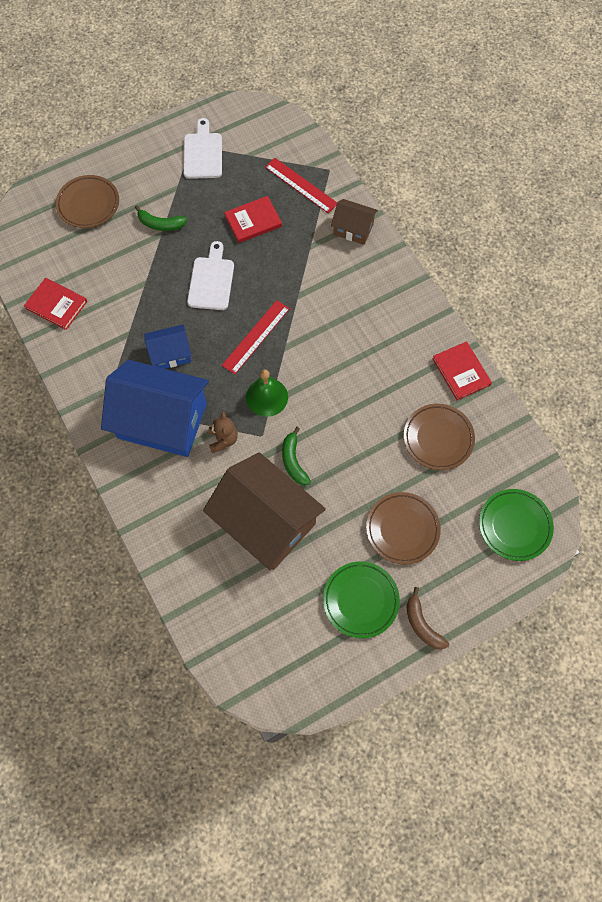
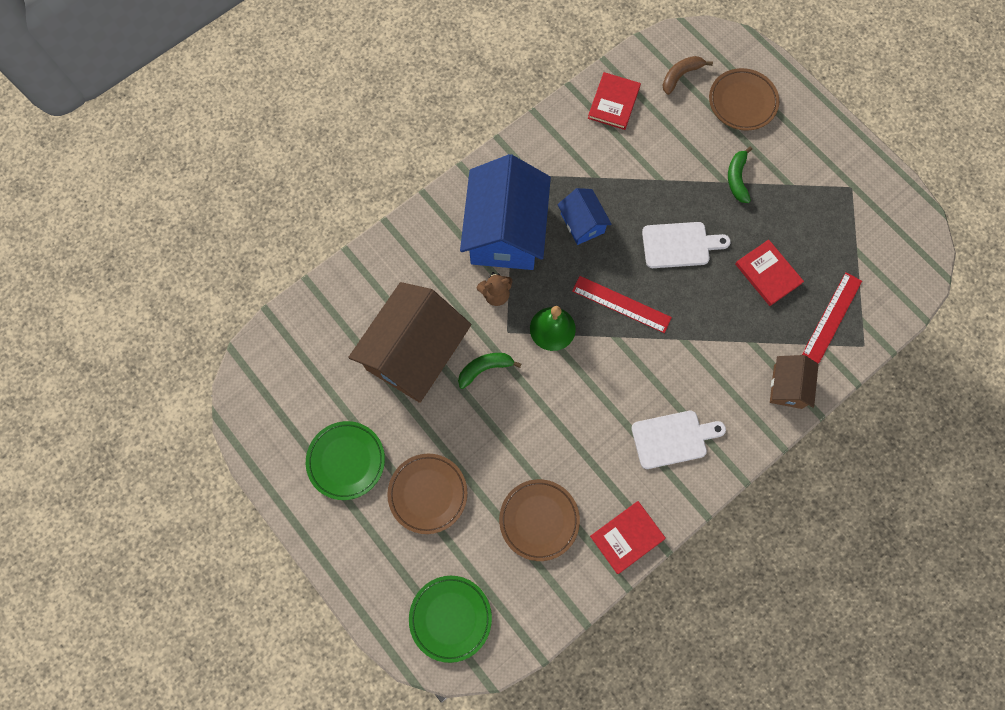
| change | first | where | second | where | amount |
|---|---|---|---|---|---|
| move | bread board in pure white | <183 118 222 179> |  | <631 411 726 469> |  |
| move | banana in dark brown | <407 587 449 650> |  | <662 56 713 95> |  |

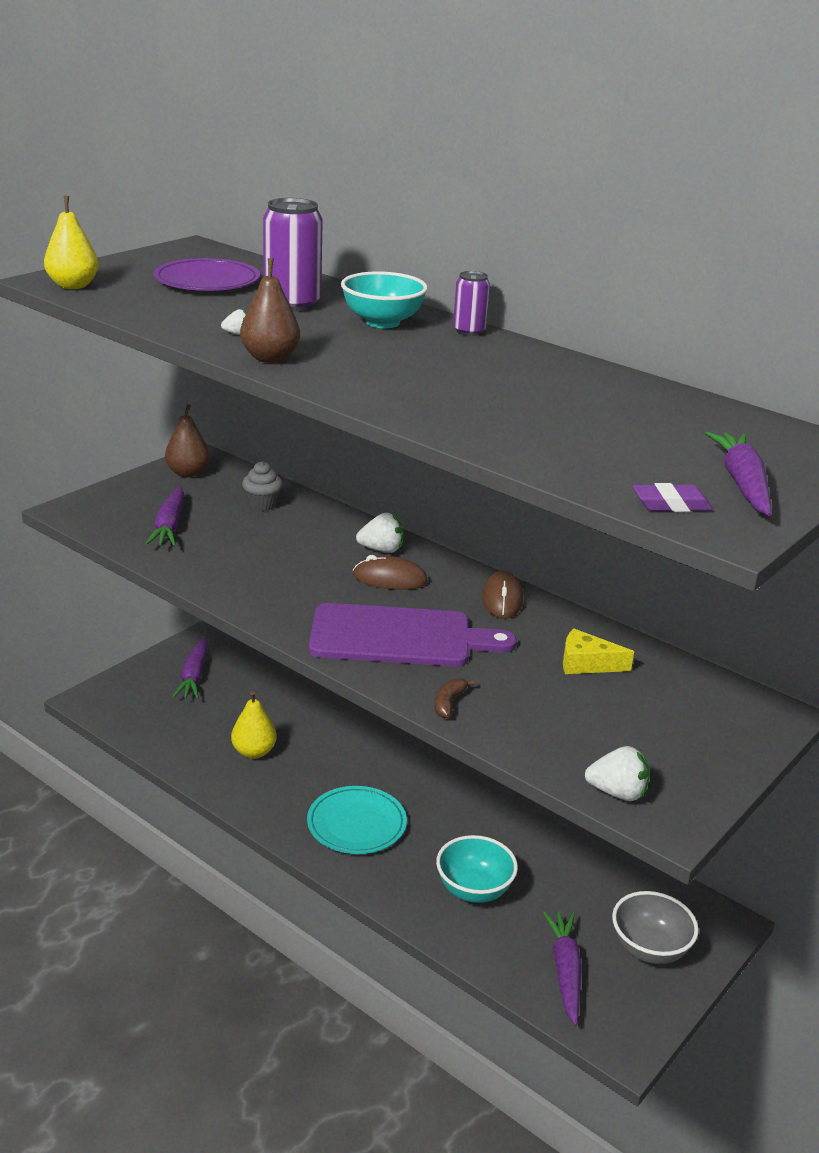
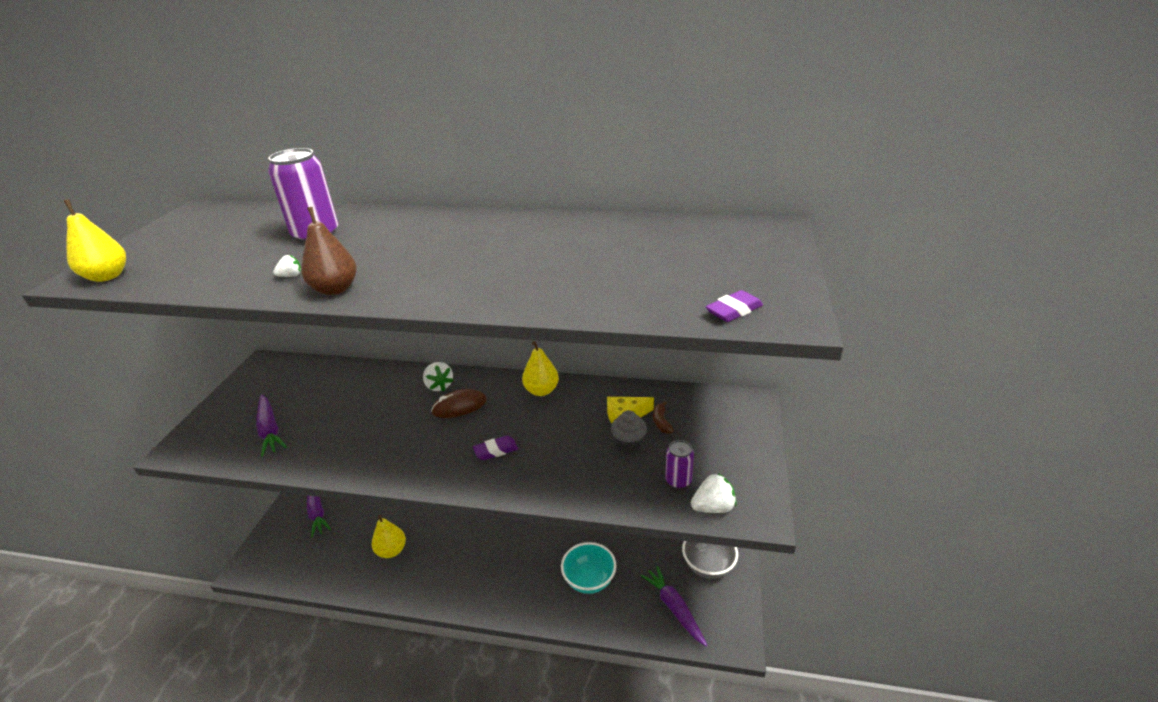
| change | first | where | second | where | amount |
|---|---|---|---|---|---|
| delete | flat dish in royal purple | <153 258 260 291> |  |  |  |
| delete | pear in dark brown | <165 404 210 477> |  |  |  |
| move | cupcake in ash-grey | <242 461 283 511> |  | <611 410 647 452> |  |
| delete | flat dish in aqua | <307 786 407 854> |  |  |  |
| replace | bread board in royal purple | <309 603 517 667> | gum eraser in royal purple | <473 436 518 460> |  |
| delete | bowl in aqua | <341 271 428 328> |  |  |  |
| rotate | strawberry in pure white | <356 513 404 553> |  | <423 362 454 391> | 90 degrees clockwise |
| move | banana in dark brown | <435 678 475 718> |  | <653 401 674 434> |  |
| move | can in royal purple | <453 271 490 336> |  | <665 440 694 489> |  |
| replace | mouse in dark brown | <482 570 523 619> | pear in yellow | <522 341 559 396> |  |
| delete | toy carrot in royal purple | <705 432 771 516> |  |  |  |

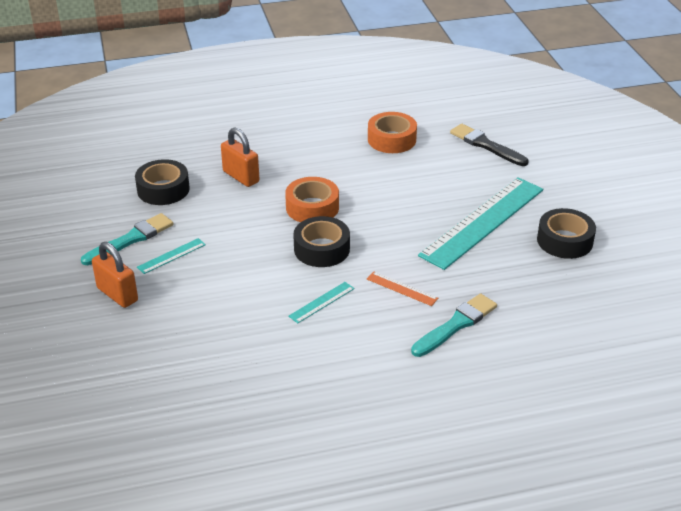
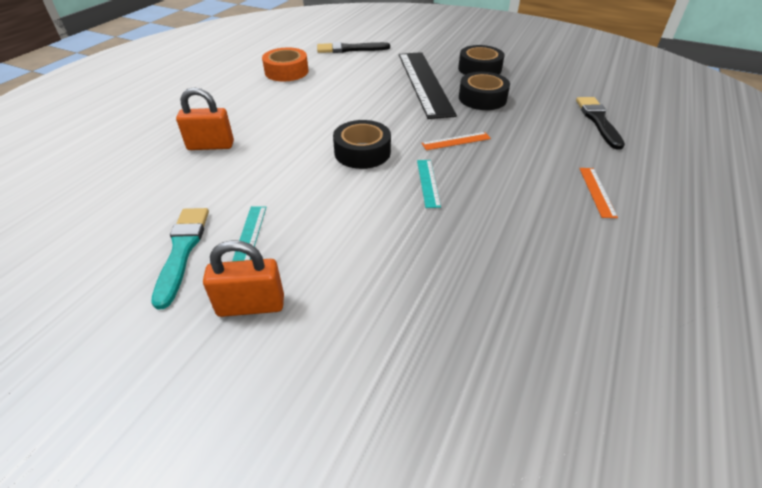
| change | first | where | second | where | amount |
|---|---|---|---|---|---|
| move | roll of tape in ebony | <135 159 190 205> |  | <459 72 510 110> |  |
| delete | roll of tape in bright orange | <285 177 339 222> |  |  |  |
| delete | paintbrush in aqua | <411 293 497 357> |  |  |  |
| recolor | ruler in aqua | <418 177 543 270> | ruler in ebony | <399 52 457 119> |  |
| insert |  |  | paintbrush in ebony | <576 97 625 150> |  |
| insert |  |  | ruler in bright orange | <579 168 618 218> |  |

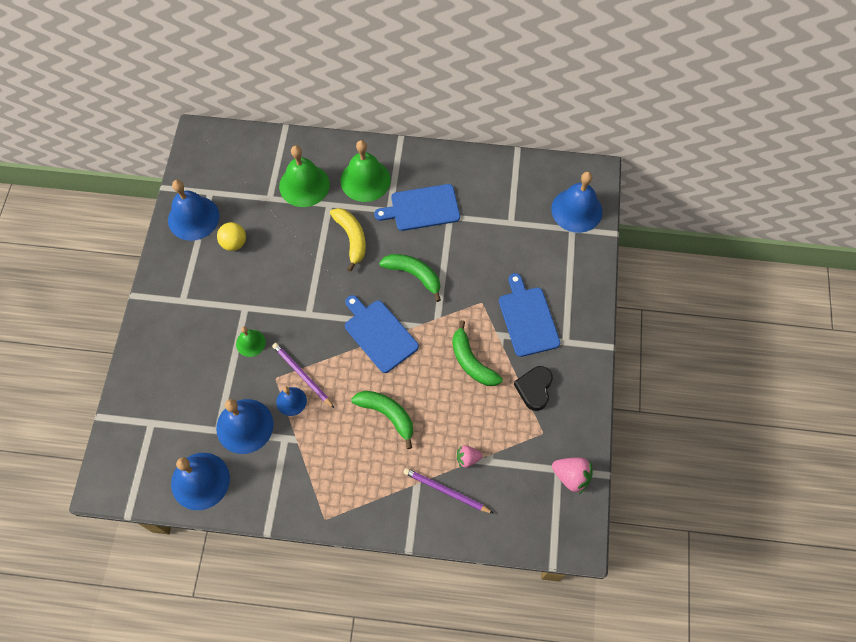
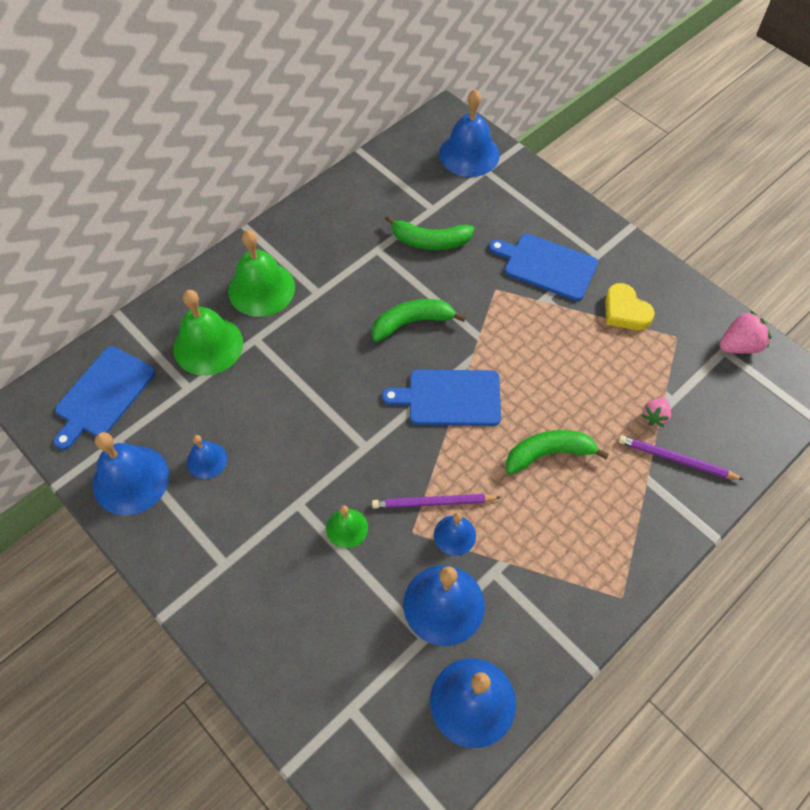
| change | first | where | second | where | amount |
|---|---|---|---|---|---|
| replace | ball in yellow | <217 222 246 251> | hand bell in royal blue | <187 435 227 479> |  |
| delete | banana in yellow | <330 208 366 272> |  |  |  |
| move | bread board in royal blue | <374 184 460 231> |  | <54 346 155 450> |  |
| rotate | lead pencil in royal purple | <403 468 494 514> |  | <618 435 744 480> | 45 degrees clockwise |
| move | banana in green | <452 320 503 386> |  | <385 215 475 250> |  |
| recolor | love heart in ebony | <514 366 553 411> | love heart in yellow | <605 283 655 330> |  |

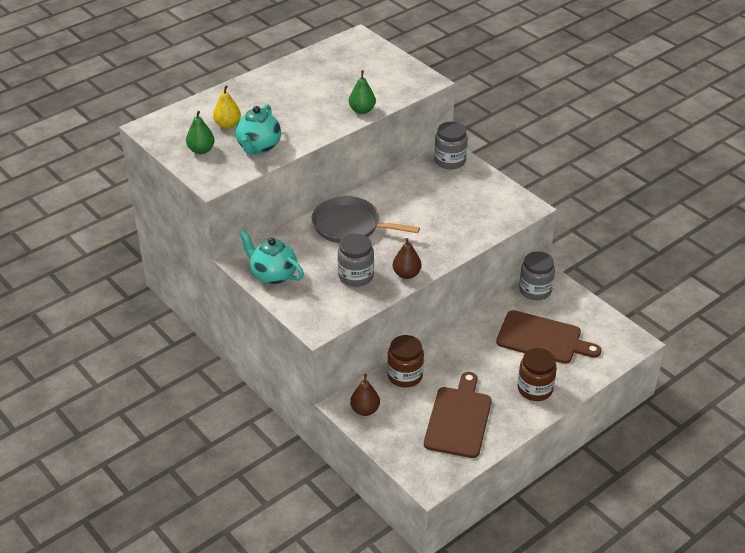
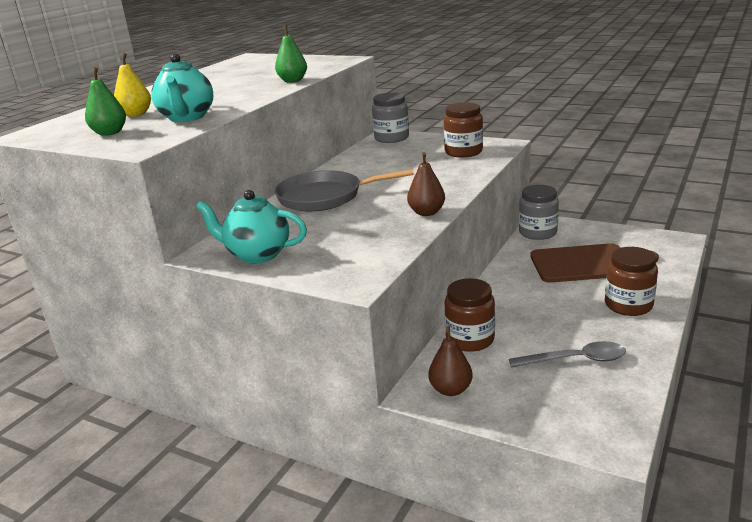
| change | first | where | second | where | amount |
|---|---|---|---|---|---|
| delete | preserve jar in ash-grey | <338 234 374 287> |  |  |  |
| replace | bread board in dark brown | <424 372 492 458> | tablespoon in ash-grey | <509 341 626 368> |  |
| insert |  |  | preserve jar in dark brown | <444 102 483 158> |  |

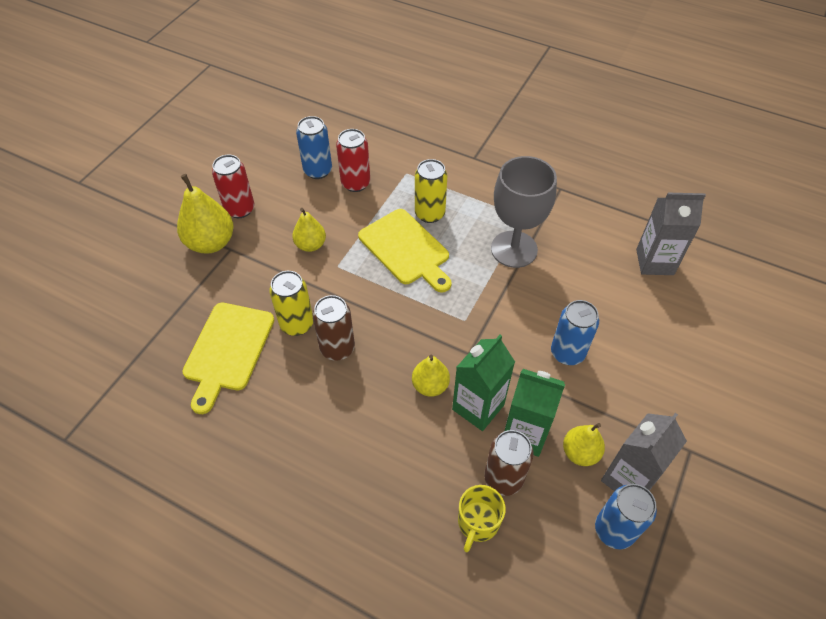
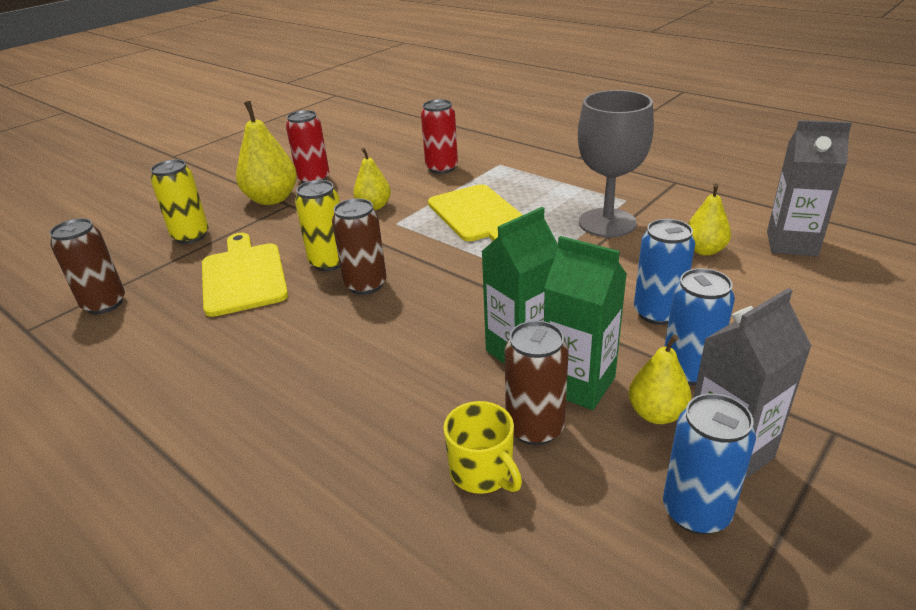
| change | first | where | second | where | amount |
|---|---|---|---|---|---|
| rotate | bread board in yellow | <182 303 274 414> |  | <202 233 288 317> | 135 degrees clockwise |
| move | can in royal blue | <296 116 332 179> |  | <665 268 735 385> |  |
| move | pear in yellow | <412 355 450 397> |  | <688 184 731 256> |  |
| move | can in yellow | <415 159 447 223> |  | <150 159 209 244> |  |
| rotate | coffee mug in yellow | <458 485 506 552> |  | <443 401 522 494> | 75 degrees counterclockwise |
| insert |  |  | can in dark brown | <49 218 125 314> |  |

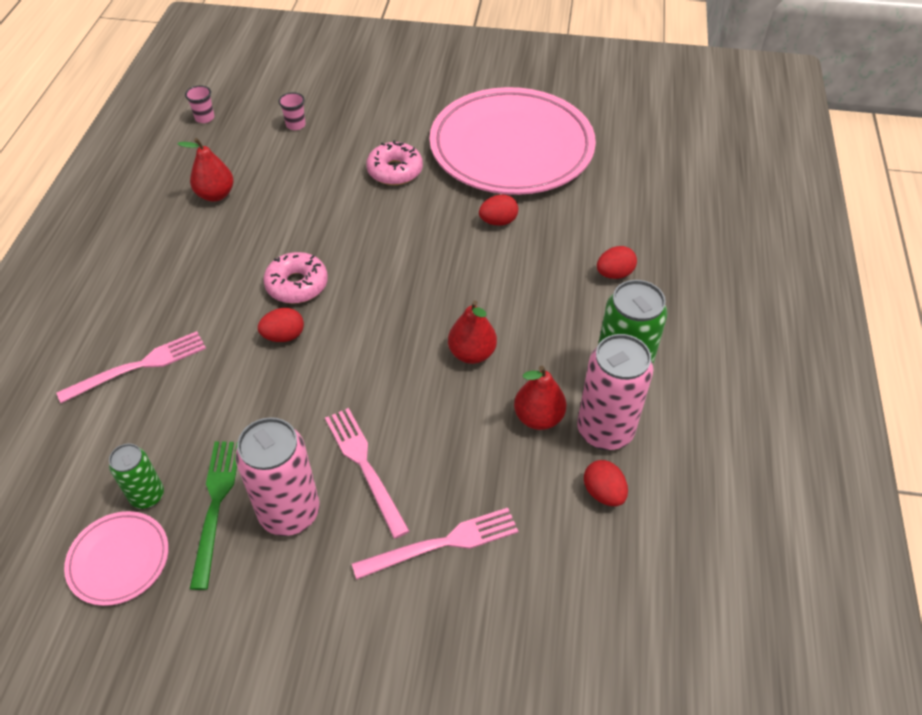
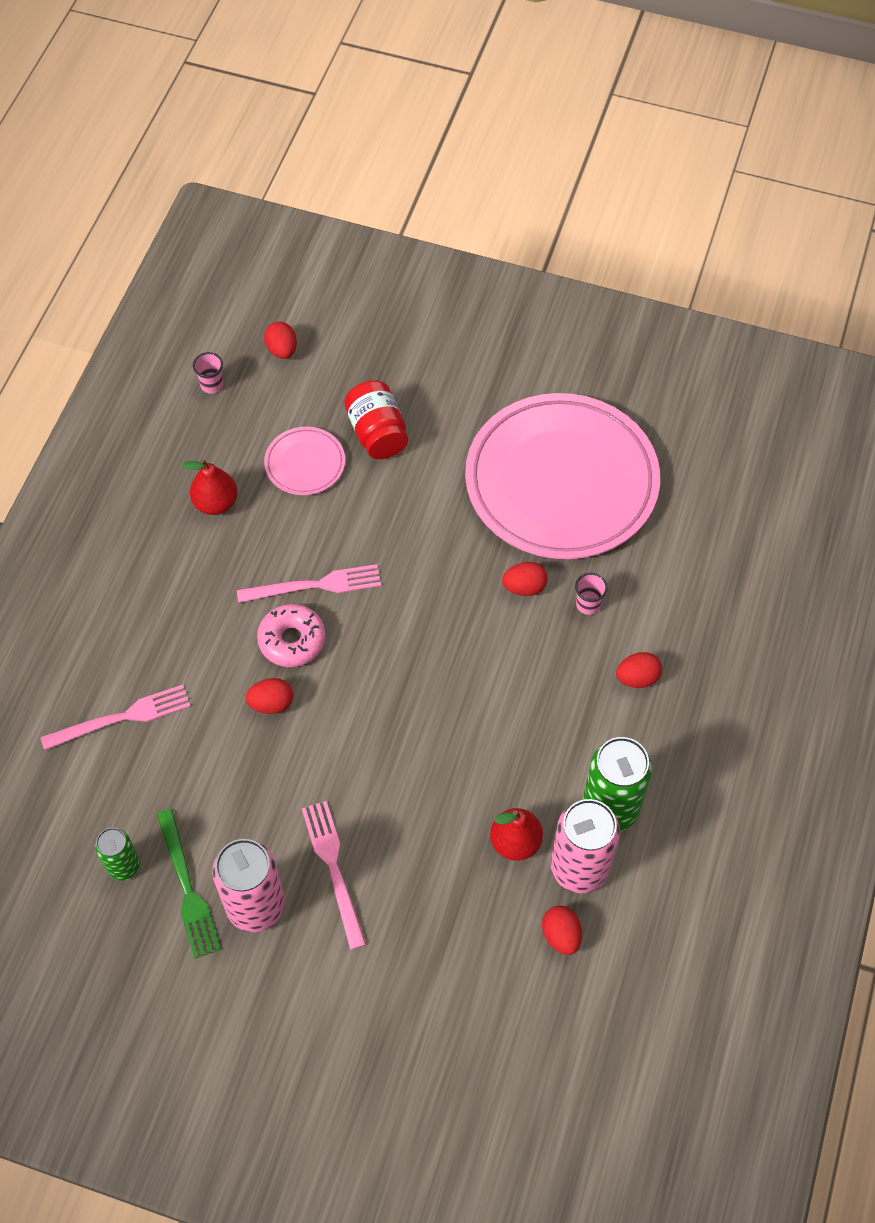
| change | first | where | second | where | amount |
|---|---|---|---|---|---|
| move | flat dish in rose-pink | <64 511 169 606> |  | <264 427 345 495> |  |
| rotate | table fork in green | <190 442 237 590> |  | <157 809 221 958> | 150 degrees clockwise |
| move | tumbler in rose-pink | <278 92 306 130> |  | <575 573 608 615> |  |
| move | table fork in rose-pink | <352 508 518 580> |  | <237 564 381 603> |  |
| delete | glazed donut in rose-pink | <366 140 423 185> |  |  |  |
| delete | pear in red | <448 300 497 364> |  |  |  |
| insert |  |  | egg in red | <264 322 297 359> |  |
| insert |  |  | preserve jar in red | <344 380 408 459> |  |

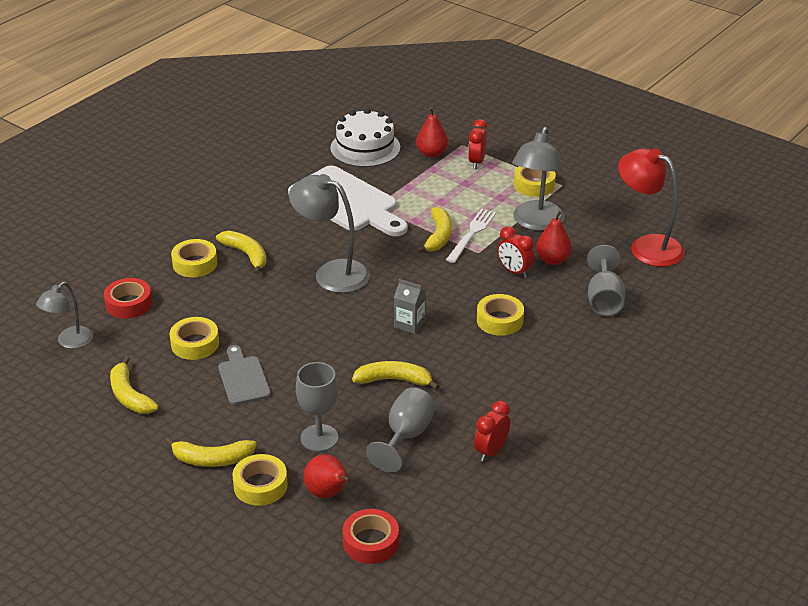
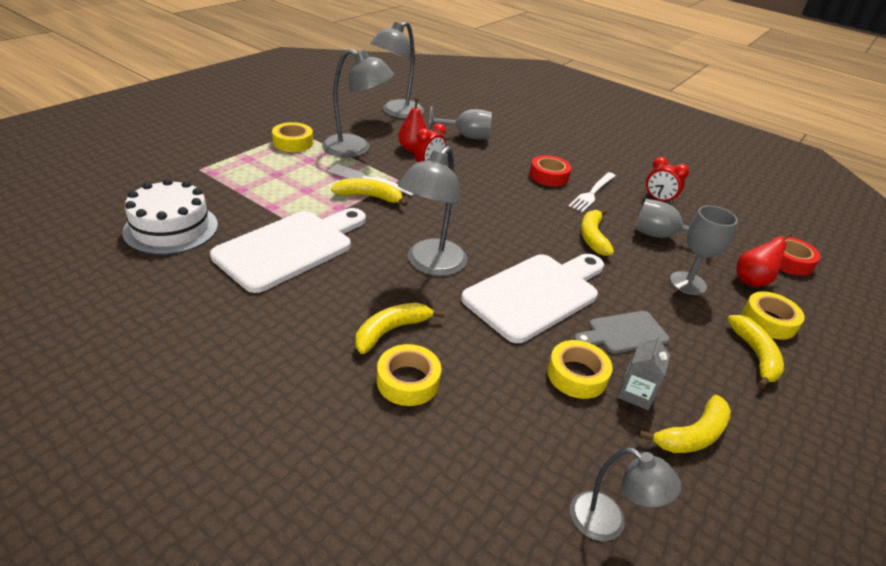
| change | first | where | second | where | amount |
|---|---|---|---|---|---|
| move | roll of tape in red | <104 278 152 319> |  | <529 155 571 187> |  |
| move | juice carton in ash-grey | <394 279 426 334> |  | <618 335 670 410> |  |
| delete | pear in red | <416 107 448 158> |  |  |  |
| delete | alarm clock in red | <468 119 487 169> |  |  |  |
| delete | roll of tape in yellow | <477 294 524 336> |  |  |  |
| recolor | reading lamp in red | <618 148 685 267> | reading lamp in ash-grey | <370 21 424 119> |  |
| insert |  |  | bread board in pure white | <461 254 604 343> |  |
| insert |  |  | table fork in pure white | <568 172 616 212> |  |

